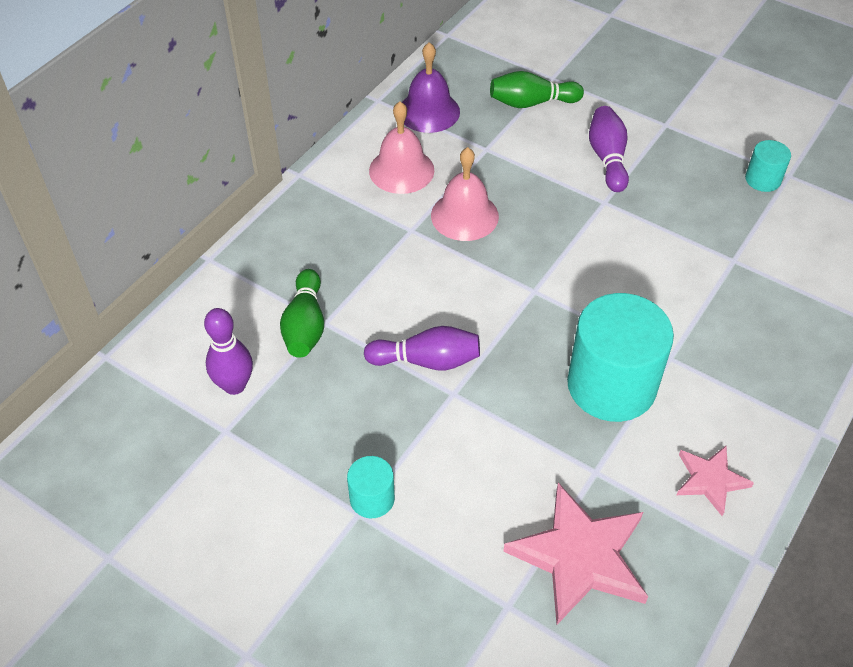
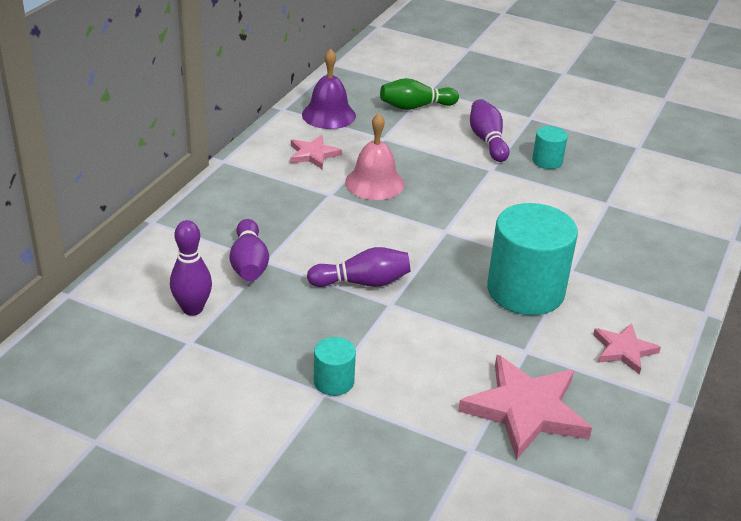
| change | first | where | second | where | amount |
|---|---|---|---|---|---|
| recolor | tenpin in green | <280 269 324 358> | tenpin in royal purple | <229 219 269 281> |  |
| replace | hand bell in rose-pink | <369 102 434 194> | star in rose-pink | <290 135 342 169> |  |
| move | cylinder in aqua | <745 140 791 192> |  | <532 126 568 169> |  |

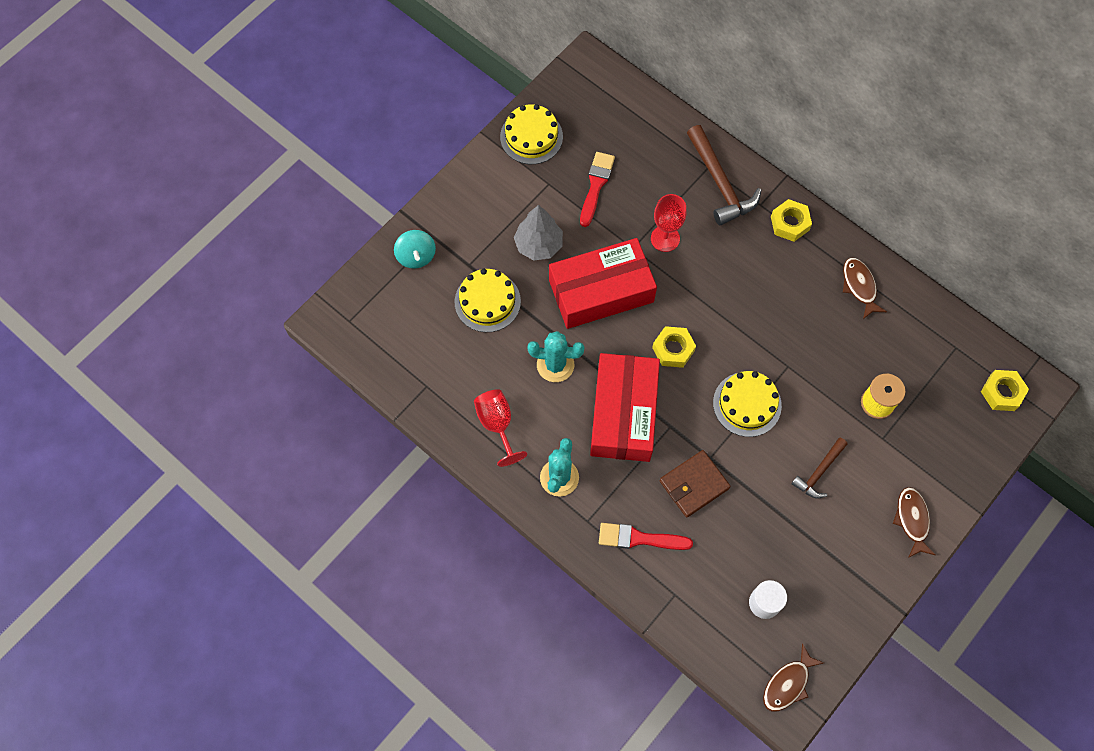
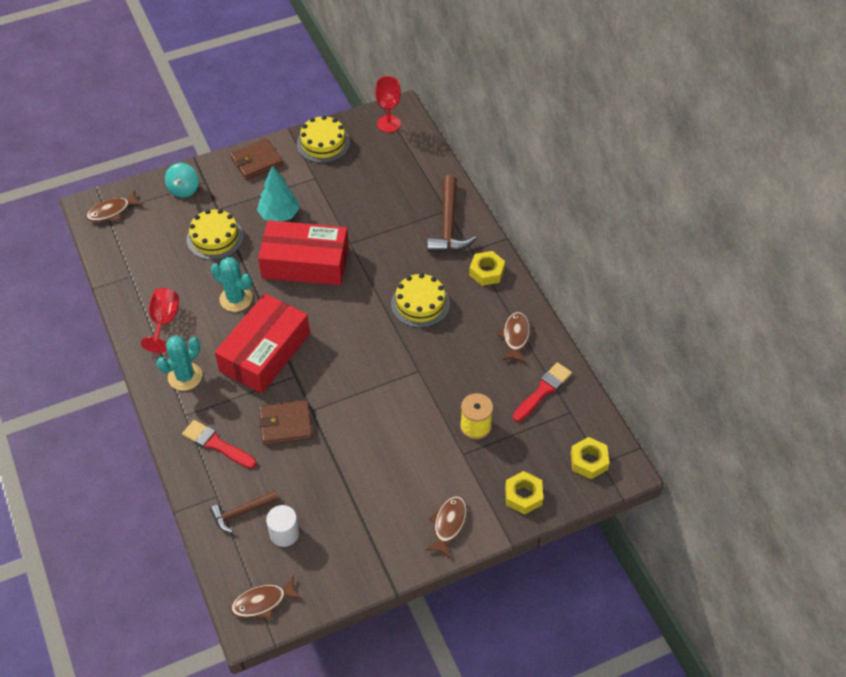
| change | first | where | second | where | amount |
|---|---|---|---|---|---|
| recolor | fir tree in ash-grey | <514 205 563 260> | fir tree in aqua | <257 166 300 221> |  |
| move | paintbrush in red | <580 152 615 227> |  | <513 362 572 422> |  |
| move | goblet in red | <651 194 687 252> |  | <375 76 401 133> |  |
| move | hex nut in yellow | <652 326 696 368> |  | <505 471 543 515> |  |
| move | gateau in yellow | <713 371 782 437> |  | <391 273 450 328> |  |
| move | claw hammer in dark brown | <791 438 847 498> |  | <210 491 278 532> |  |
| insert |  |  | toy fish in dark brown | <87 190 143 222> |  |
| insert |  |  | wallet in dark brown | <230 139 283 180> |  |

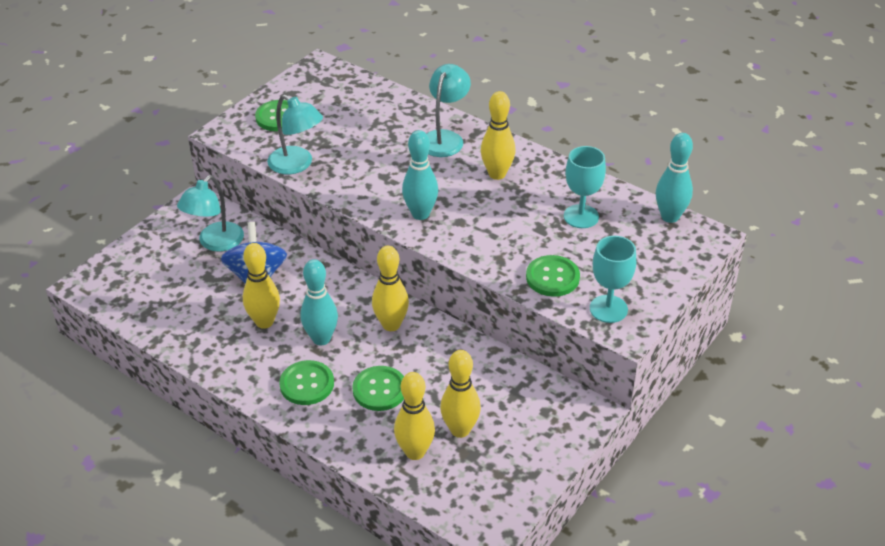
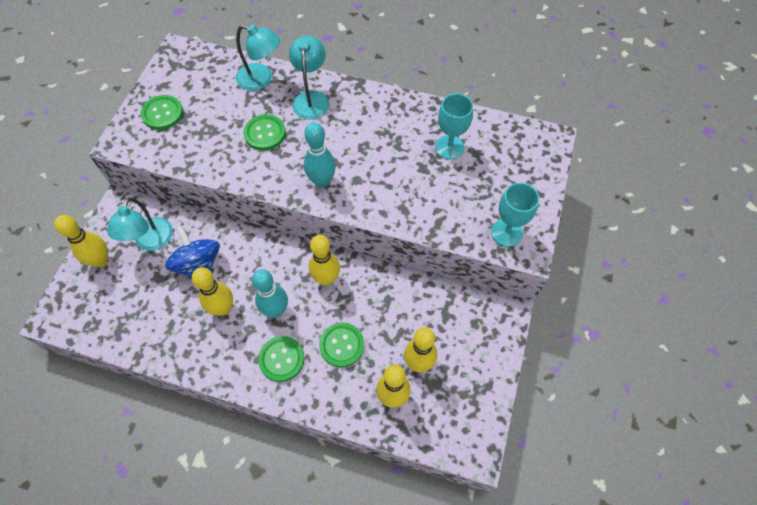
| change | first | where | second | where | amount |
|---|---|---|---|---|---|
| move | reading lamp in aqua | <267 95 323 174> |  | <236 24 280 91> |  |
| move | tenpin in yellow | <481 91 516 180> |  | <54 215 109 267> |  |
| move | button in green | <526 255 580 297> |  | <243 114 286 151> |  |
| delete | tenpin in aqua | <656 133 693 223> |  |  |  |

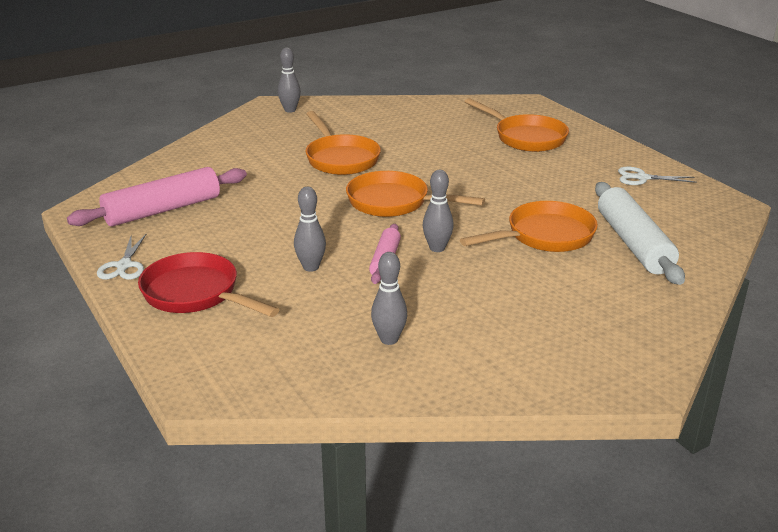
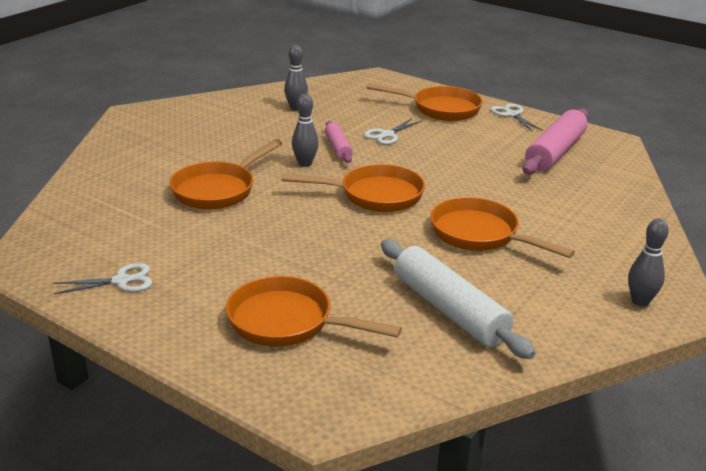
| change | first | where | second | where | amount |
|---|---|---|---|---|---|
| recolor | frying pan in red | <138 252 280 317> | frying pan in bright orange | <366 83 483 121> |  |
| replace | tenpin in ash-grey | <294 187 326 272> | scissors in pure white | <364 118 422 145> |  |
| move | rolling pin in pure white | <595 182 685 285> |  | <381 239 535 359> |  |

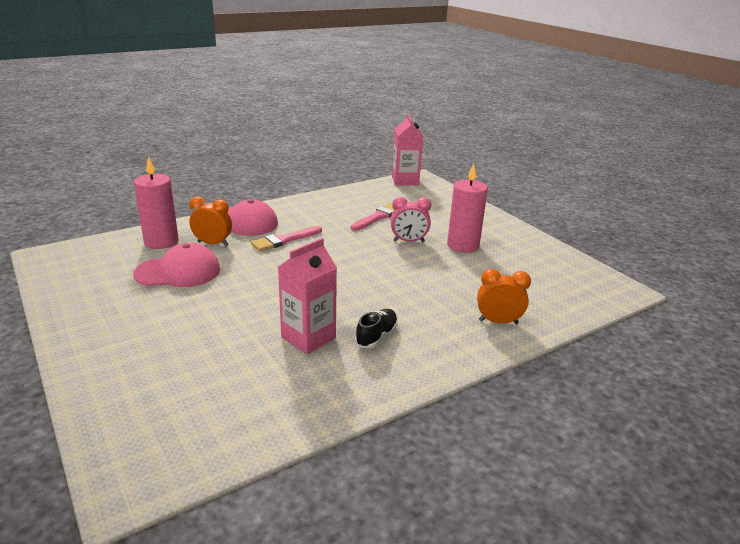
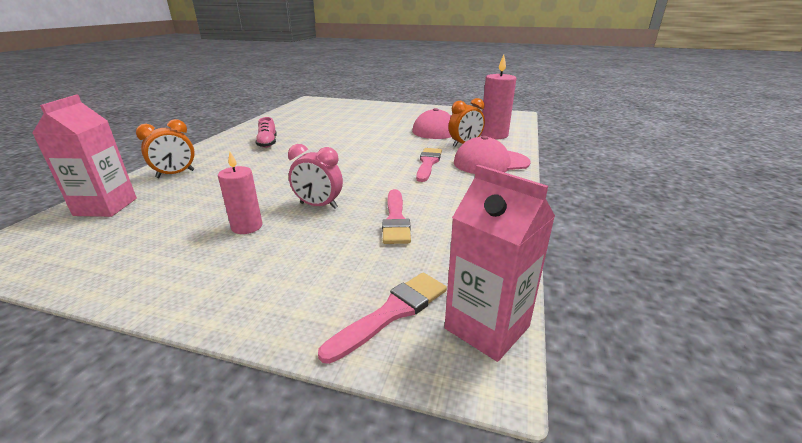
| change | first | where | second | where | amount |
|---|---|---|---|---|---|
| move | juice carton in rose-pink | <278 238 337 354> |  | <32 95 137 217> |  |
| recolor | shoe in ebony | <355 309 398 348> | shoe in rose-pink | <255 117 277 148> |  |
| rotate | alarm clock in rose-pink | <391 197 431 242> |  | <288 144 343 209> | 120 degrees counterclockwise |
| resize | wax candle in rose-pink | <447 163 488 253> |  | <218 152 262 234> | x0.64 |
| insert |  |  | paintbrush in rose-pink | <318 272 447 364> |  |

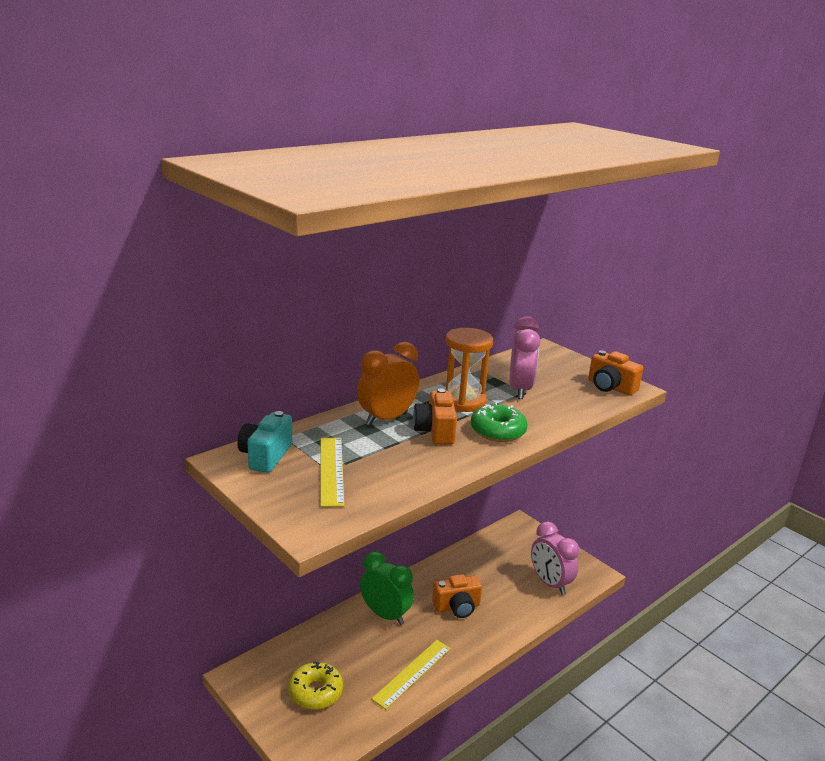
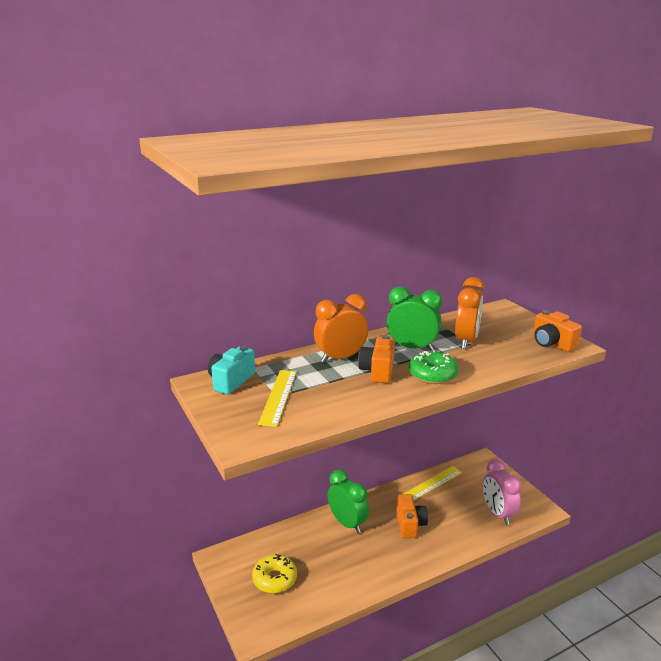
| change | first | where | second | where | amount |
|---|---|---|---|---|---|
| move | ruler in yellow | <372 640 451 709> |  | <404 466 462 500> |  |
| rotate | photo camera in bright orange | <432 574 482 618> |  | <396 494 428 538> | 90 degrees counterclockwise |
| replace | sandglass in bright orange | <445 328 493 412> | alarm clock in green | <387 286 442 351> |  |
| recolor | alarm clock in rose-pink | <510 316 541 399> | alarm clock in bright orange | <455 277 485 349> |  |

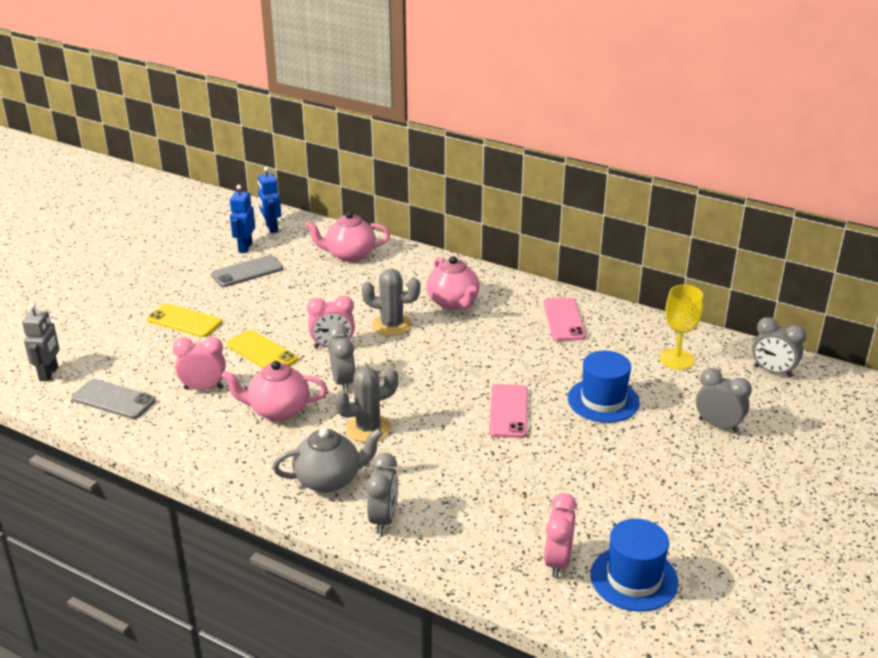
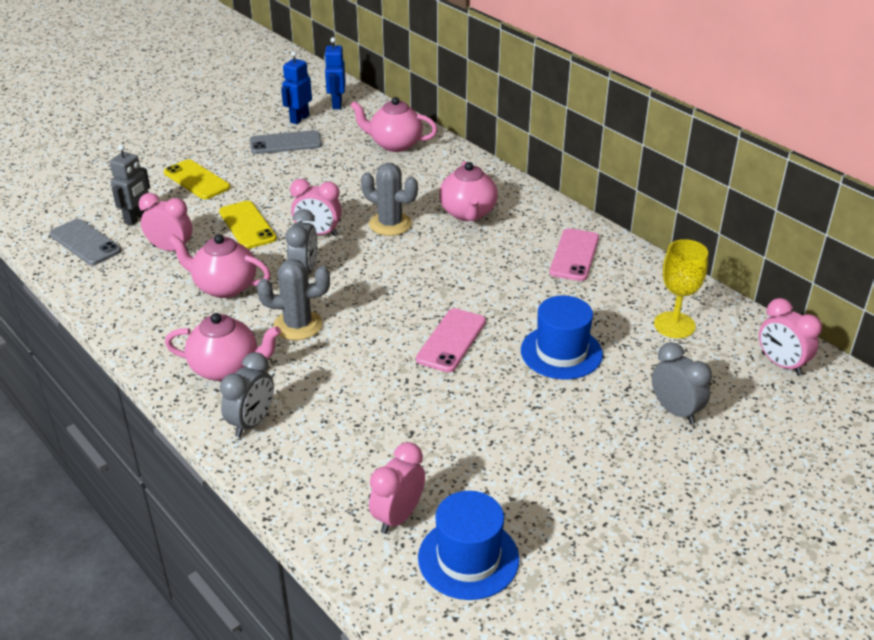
| change | first | where | second | where | amount |
|---|---|---|---|---|---|
| move | robot figure in ash-grey | <22 303 60 381> |  | <110 145 150 226> |  |
| recolor | teapot in ash-grey | <272 428 383 493> | teapot in rose-pink | <165 313 281 381> |  |
| recolor | alarm clock in ash-grey | <752 317 806 377> | alarm clock in rose-pink | <759 298 822 376> |  |

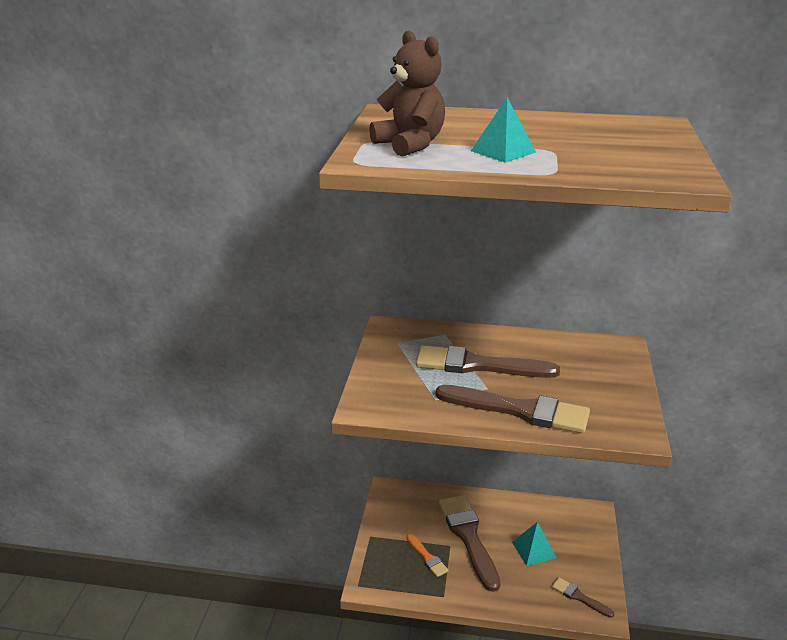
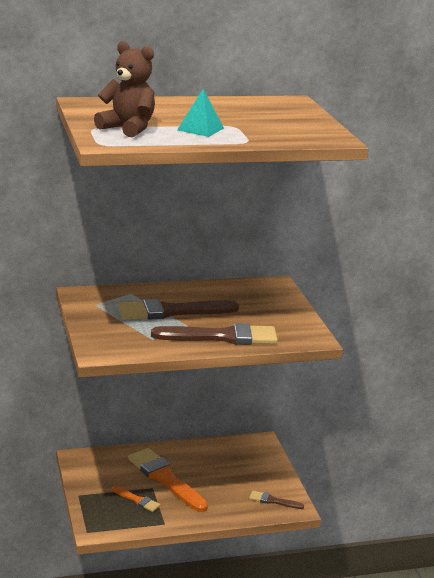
| change | first | where | second | where | amount |
|---|---|---|---|---|---|
| recolor | paintbrush in dark brown | <439 495 501 592> | paintbrush in bright orange | <128 448 208 512> |  |
| delete | solid pyramid in aqua | <512 522 556 566> |  |  |  |

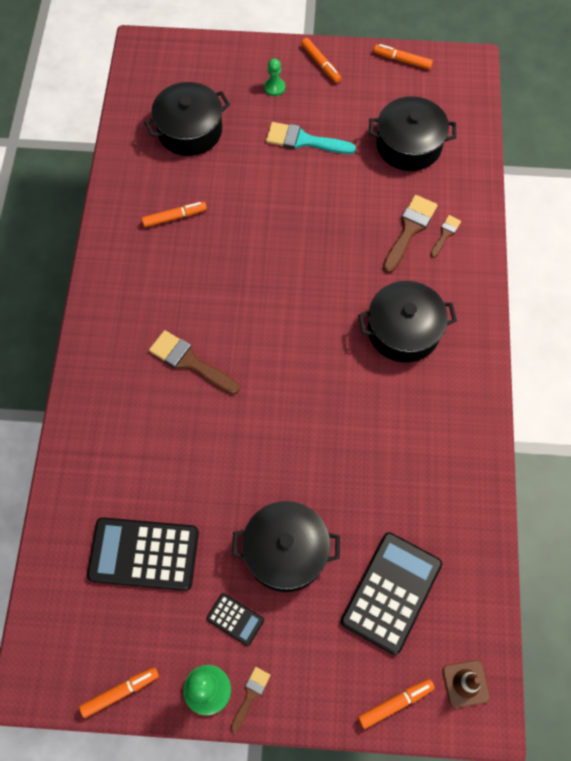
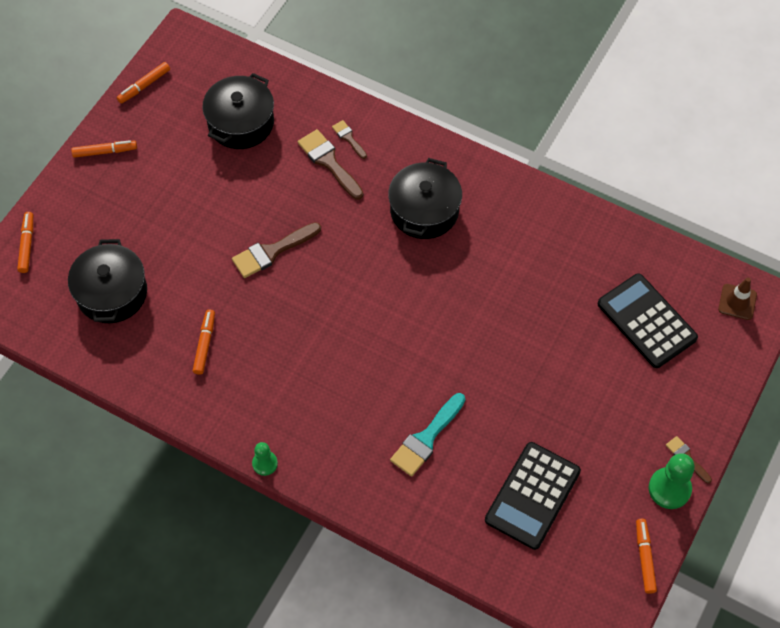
| change | first | where | second | where | amount |
|---|---|---|---|---|---|
| move | paintbrush in dark brown | <149 330 240 395> |  | <232 222 321 278> |  |
| delete | calculator in ebony | <206 593 264 646> |  |  |  |
| delete | pot in ebony | <232 501 340 592> |  |  |  |
| move | game pawn in green | <264 58 285 96> |  | <252 442 278 476> |  |
| move | paintbrush in aqua | <266 122 356 154> |  | <390 393 465 477> |  |
| move | felt pen in bright orange | <358 679 435 729> |  | <17 212 33 273> |  |

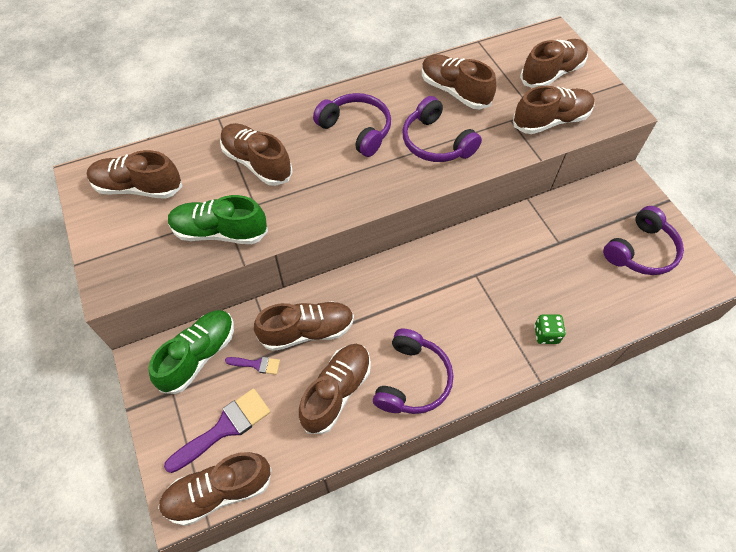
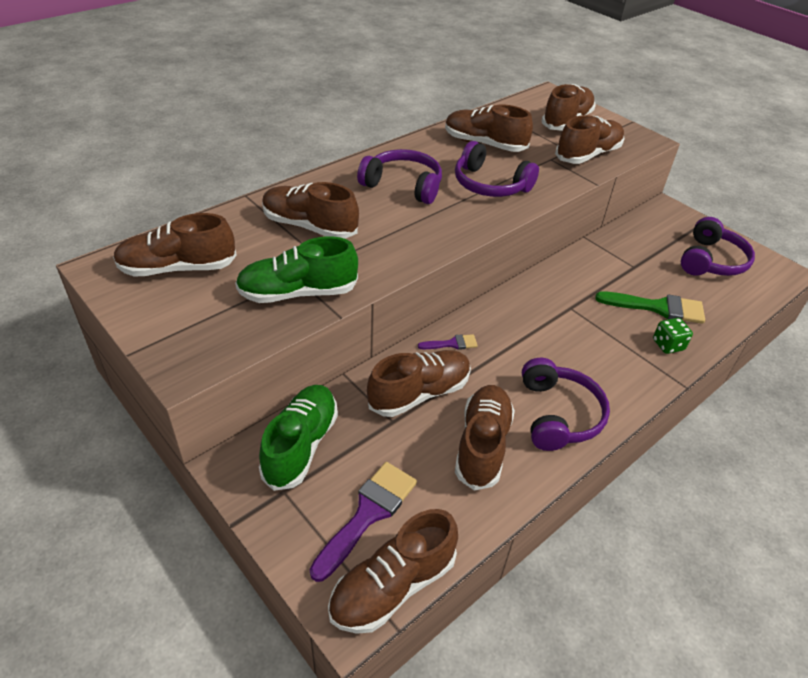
| change | first | where | second | where | amount |
|---|---|---|---|---|---|
| move | paintbrush in royal purple | <225 357 280 374> |  | <418 334 478 350> |  |
| insert |  |  | paintbrush in green | <595 291 705 324> |  |

